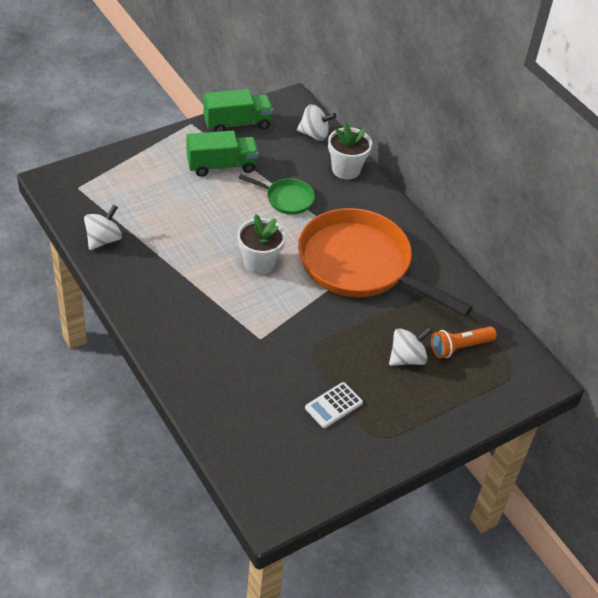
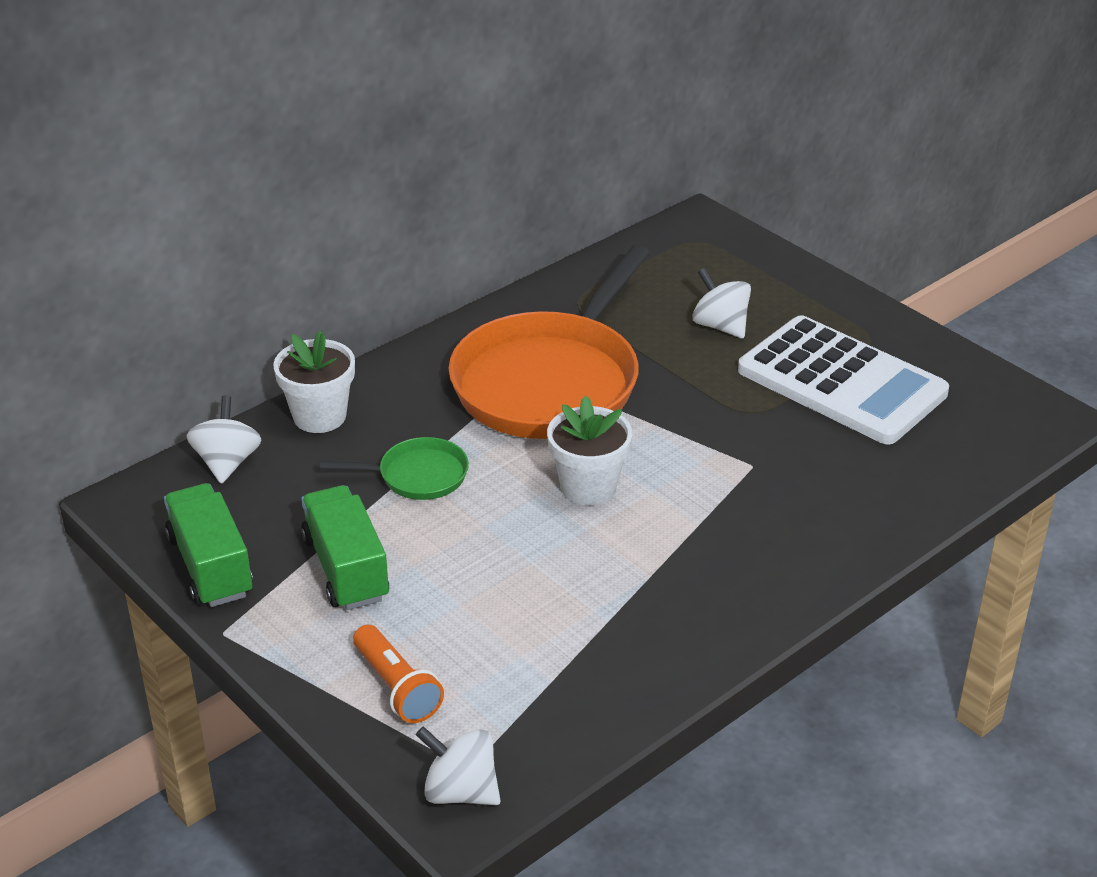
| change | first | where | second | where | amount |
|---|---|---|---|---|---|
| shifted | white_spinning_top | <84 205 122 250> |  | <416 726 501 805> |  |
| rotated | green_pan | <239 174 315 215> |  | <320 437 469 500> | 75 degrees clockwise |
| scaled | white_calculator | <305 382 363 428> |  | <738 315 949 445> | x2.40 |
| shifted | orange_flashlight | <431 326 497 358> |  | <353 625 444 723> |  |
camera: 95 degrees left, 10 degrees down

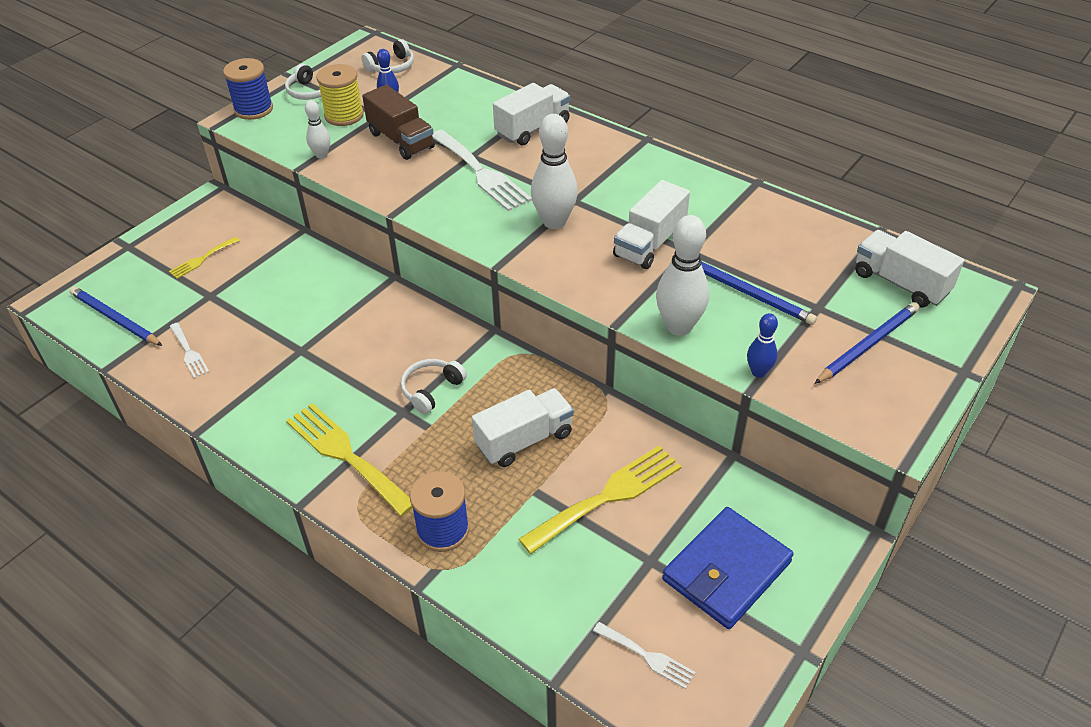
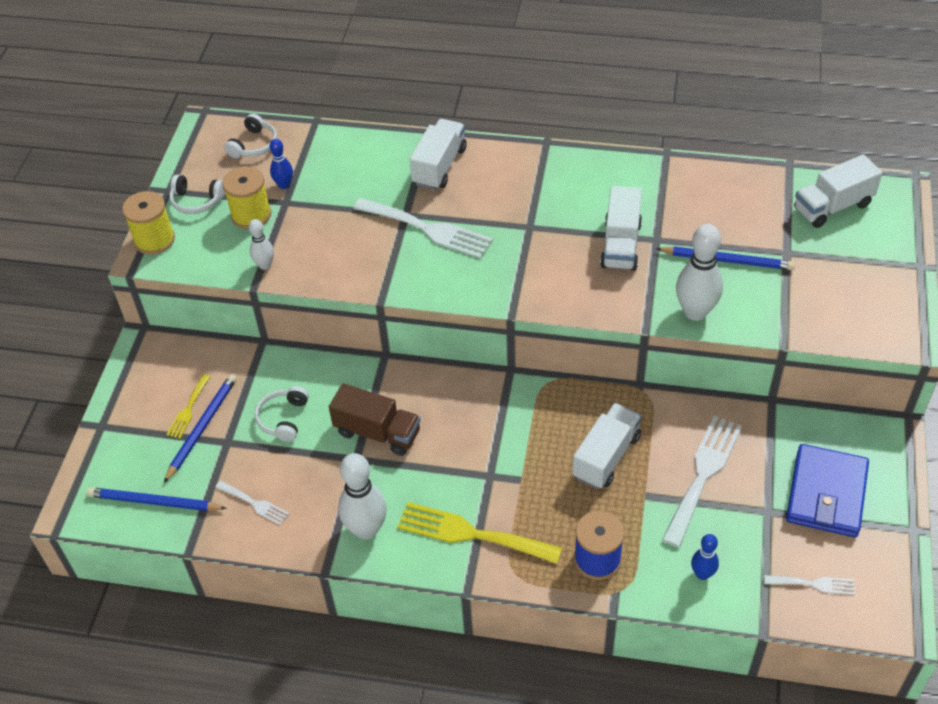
| change | first | where | second | where | amount |
|---|---|---|---|---|---|
| repainted | blue_spool | <223 58 273 120> | yellow_spool | <122 191 175 255> |  |
| shifted | brown_truck | <362 85 435 160> |  | <329 383 421 456> |  |
| shifted | white_headphones | <401 359 467 414> |  | <255 386 309 442> |  |
| repainted | yellow_fork | <519 445 682 554> | white_fork | <662 416 742 547> |  |
| shifted | white_bowling_pin | <531 114 578 229> |  | <338 453 387 540> |  |
| shifted | blue_bowling_pin | <747 313 778 378> |  | <691 534 719 580> |  |
| shifted | blue_pencil | <814 302 920 384> |  | <164 374 237 483> |  |
| rotated | white_truck | <855 230 964 308> |  | <794 155 882 228> | 45 degrees counterclockwise |
camera: 25 degrees left, 5 degrees up

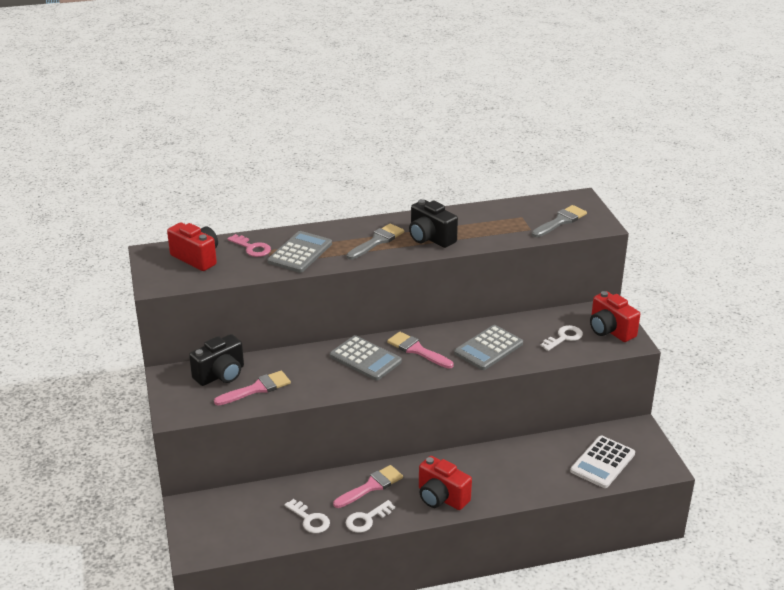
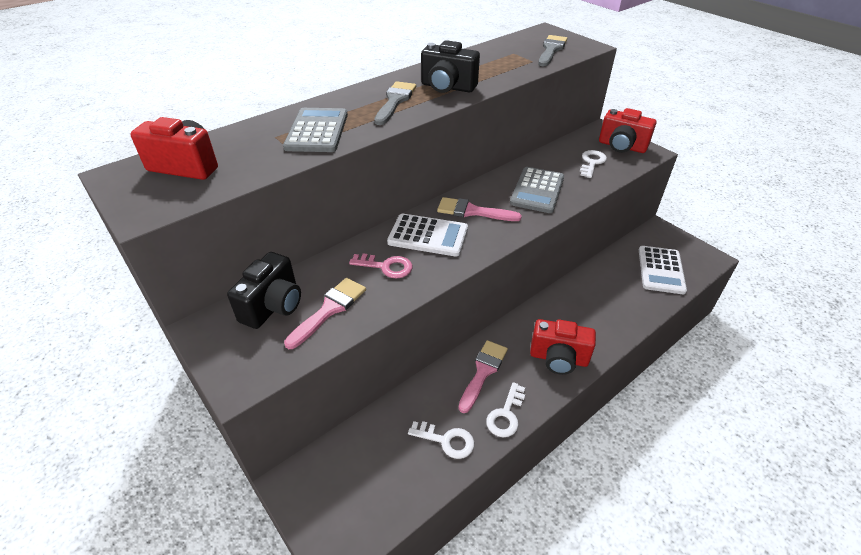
| change | first | where | second | where | amount |
|---|---|---|---|---|---|
| shifted | pink_key | <227 234 271 257> |  | <349 253 412 279> |  |
| repainted | grey_calculator | <330 335 402 381> | white_calculator | <387 213 468 257> |  |
camera: 25 degrees left, 10 degrees up

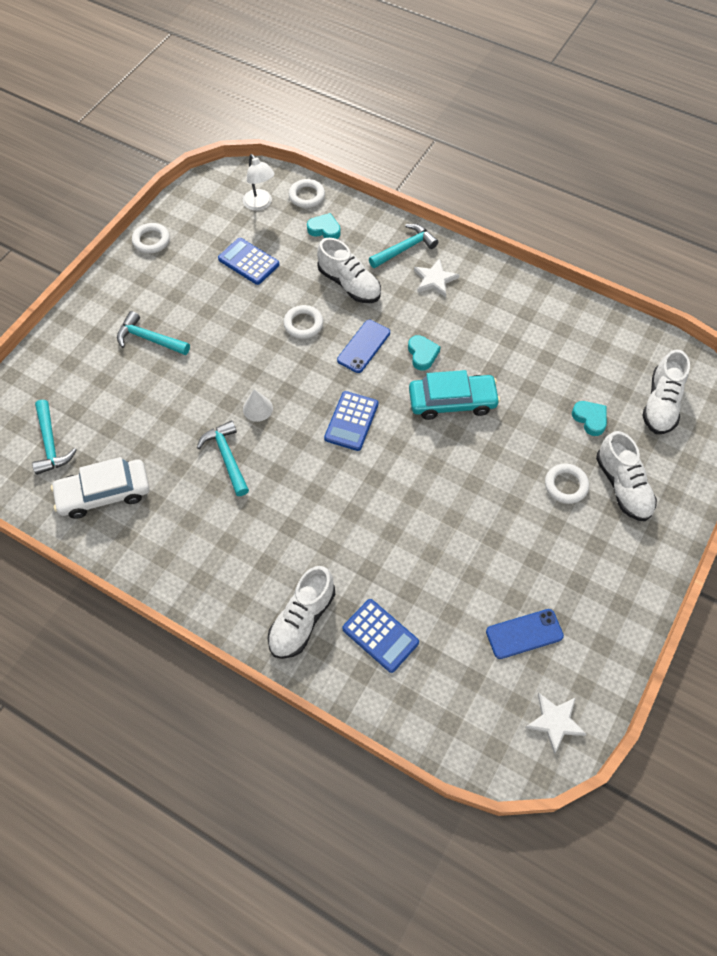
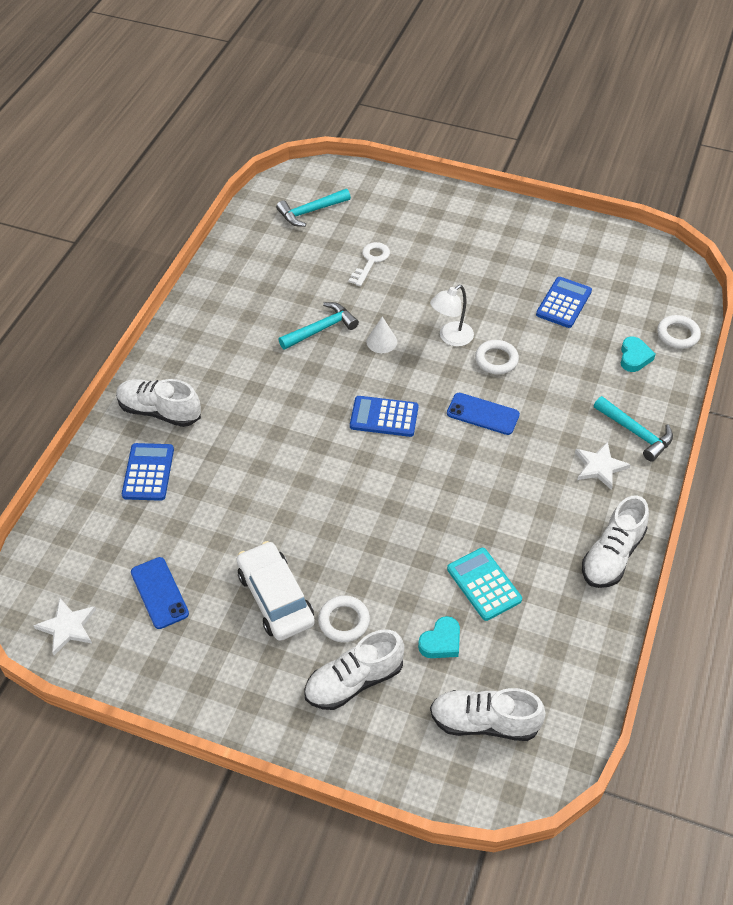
| change | first | where | second | where | amount |
|---|---|---|---|---|---|
| shifted | white_car | <51 457 149 519> |  | <237 541 315 641> |  |
| gone | turquoise_hammer | <117 311 190 355> |  |  |  |
| gone | white_ring | <132 223 170 254> |  |  |  |
| shifted | white_lamp | <243 154 275 211> |  | <430 285 474 347> |  |
| shifted | white_shoe | <317 238 381 303> |  | <582 495 649 588> |  |
| rotated | blue_calculator | <343 599 419 673> |  | <122 443 174 501> | 150 degrees clockwise |
| gone | turquoise_heart | <408 335 441 371> |  |  |  |
| gone | turquoise_car | <409 370 500 420> |  |  |  |
| new |  |  | white_key | <349 242 390 286> |  |
| new |  |  | turquoise_calculator | <447 548 522 621> |  |
camera: 80 degrees right, 10 degrees down

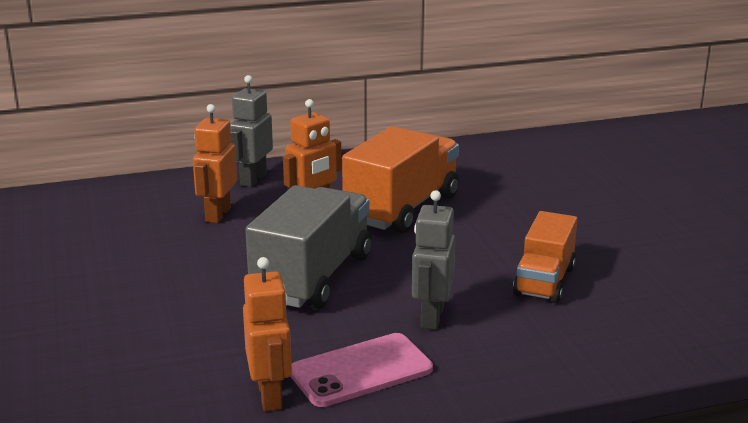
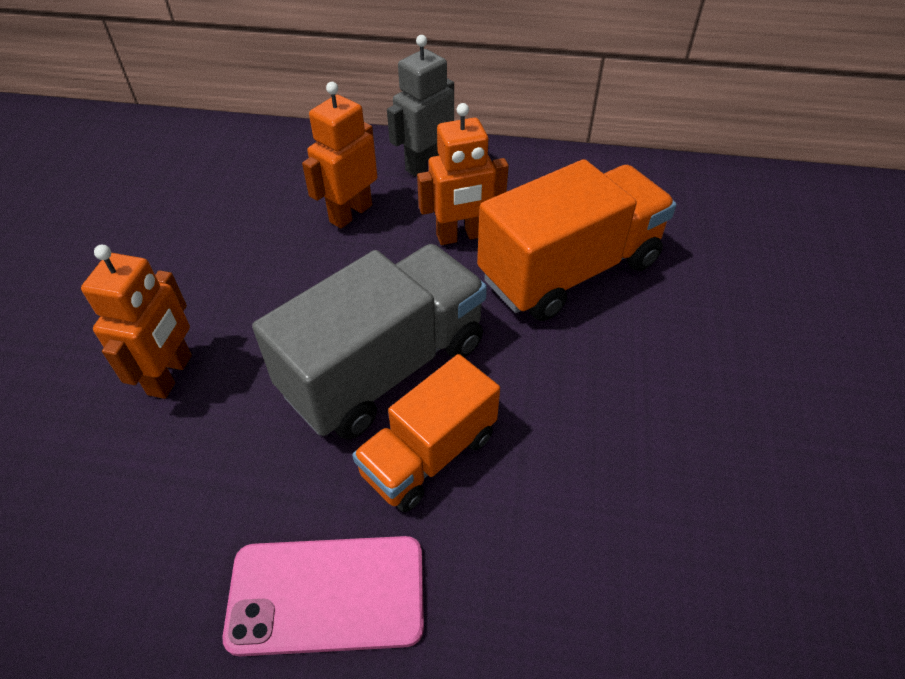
| change | first | where | second | where | amount |
|---|---|---|---|---|---|
| shifted | orange_robot | <243 257 292 411> |  | <81 245 192 399> |  |
| gone | grey_robot | <412 190 456 330> |  |  |  |
| shifted | orange_truck | <513 211 577 303> |  | <352 354 500 512> |  |
camera: 25 degrees right, 25 degrees up

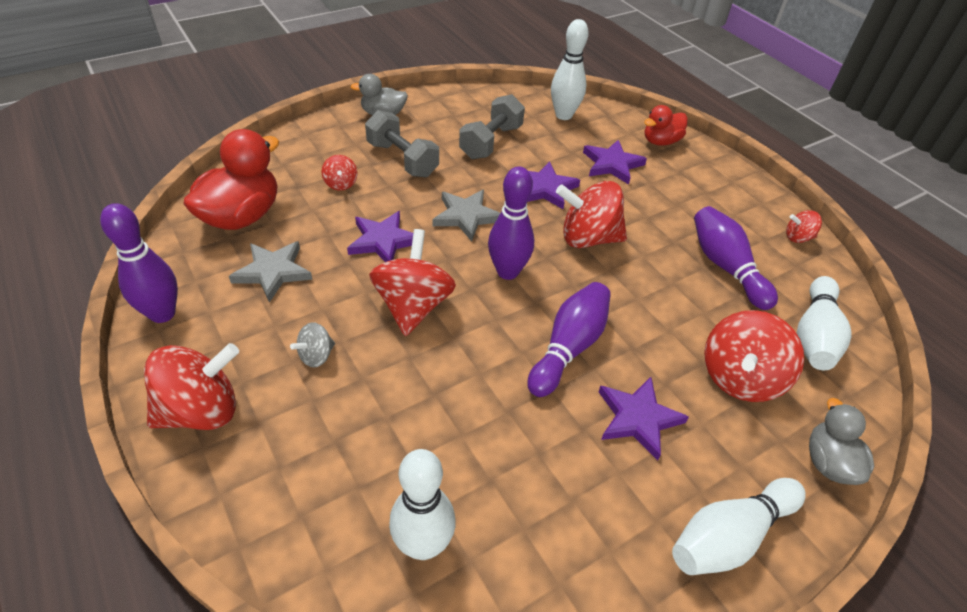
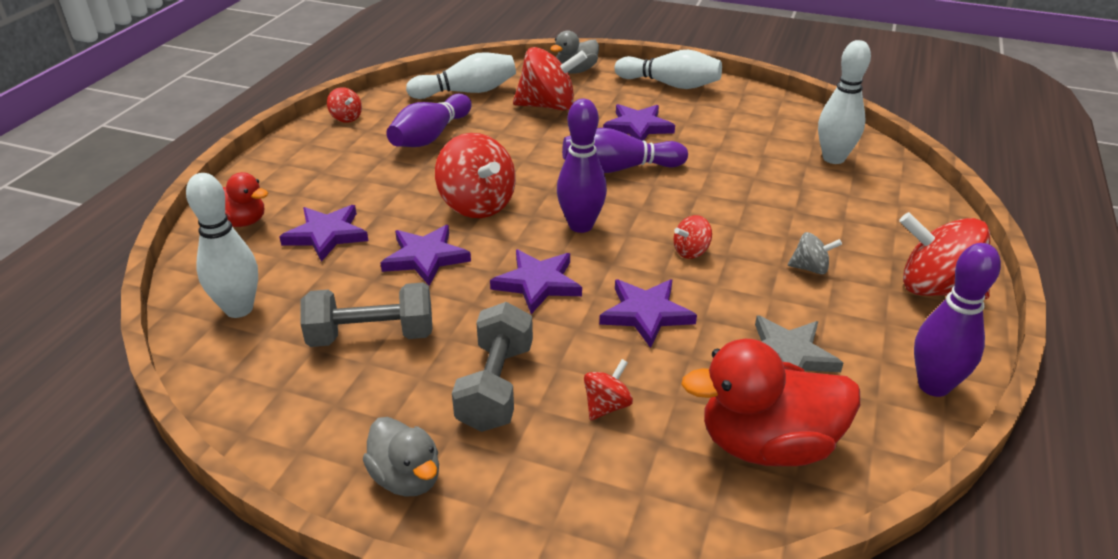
| change | first | where | second | where | amount |
|---|---|---|---|---|---|
| scaled | red_spinning_top | <369 229 456 336> |  | <674 215 712 259> | x0.49 |
| repainted | grey_star | <433 190 500 241> | purple_star | <490 249 582 314> |  |
camera: 125 degrees left, 10 degrees down

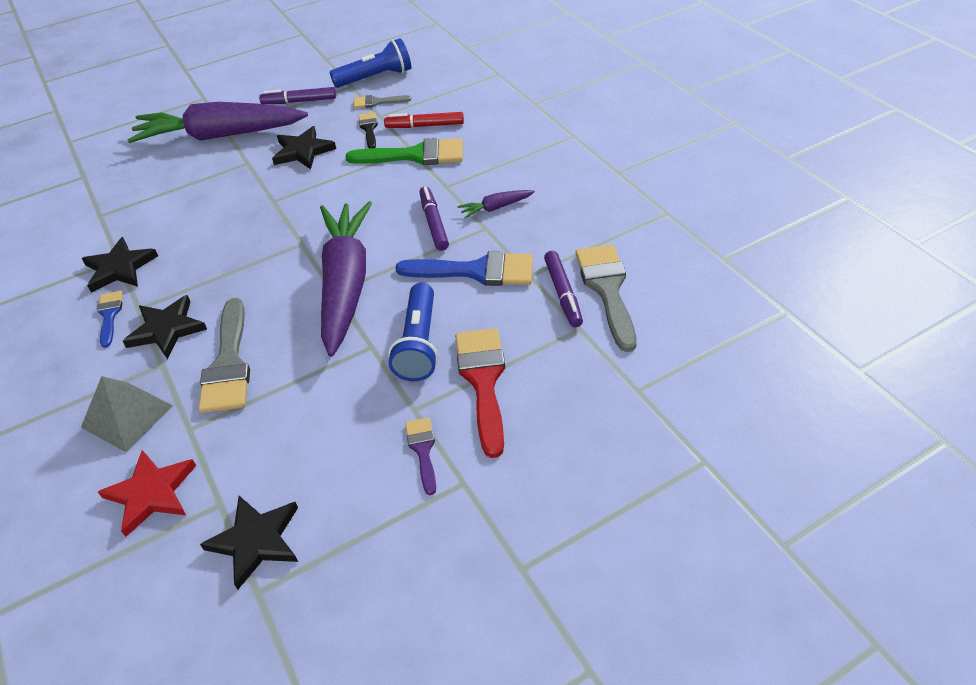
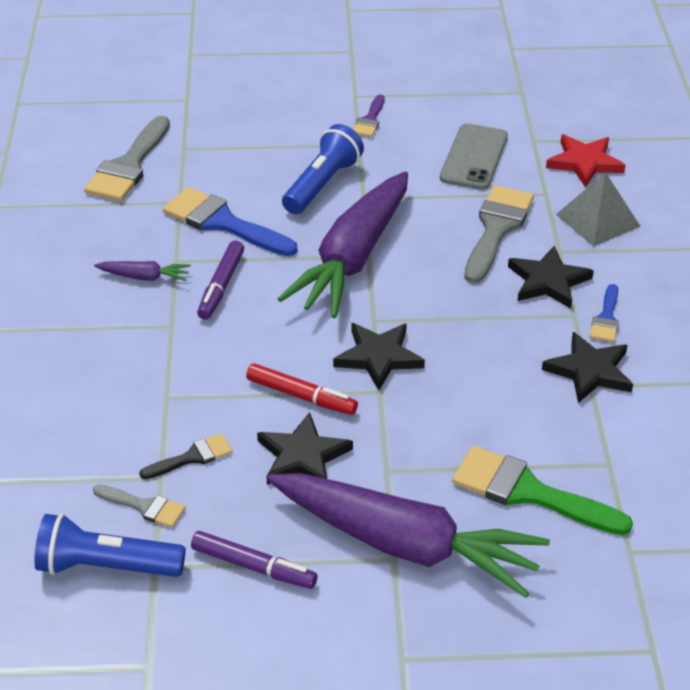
| change | first | where | second | where | amount |
|---|---|---|---|---|---|
| shifted | black_star | <200 496 298 590> |  | <333 323 425 390> |  |
| shifted | green_brush | <346 138 463 165> |  | <452 446 633 535> |  |
| rotated | black_brush | <358 112 378 148> |  | <139 433 233 479> | 135 degrees counterclockwise |
| shifted | red_marker | <384 112 464 128> |  | <246 363 358 415> |  |
| gone | red_brush | <455 328 505 458> |  |  |  |
| gone | purple_marker | <544 251 583 327> |  |  |  |
| new |  |  | grey_phone | <440 124 508 190> |  |
camera: 155 degrees left, 5 degrees down

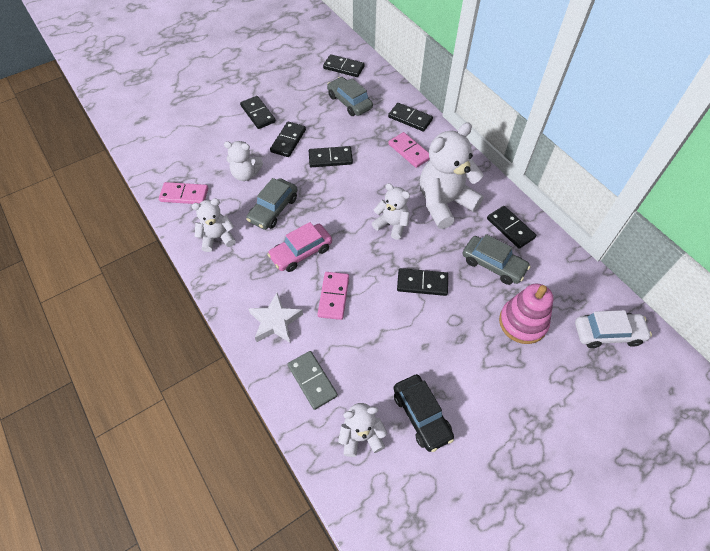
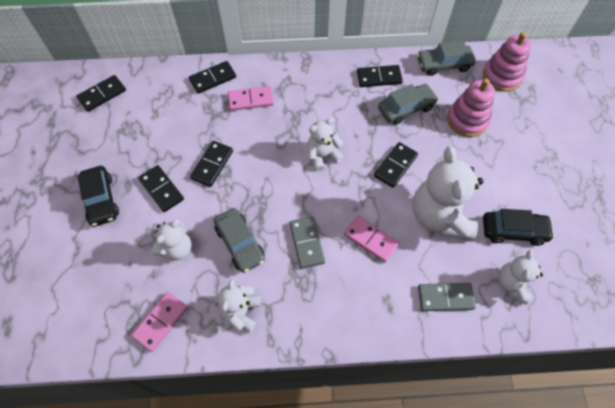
| change | first | where | second | where | amount |
|---|---|---|---|---|---|
| swapped | black_domino | <240 96 276 129> | black_car | <77 166 119 227> |  |
| gone | white_star | <248 293 303 343> |  |  |  |
| swapped | pink_car | <267 222 332 272> | grey_domino | <290 217 325 269> |  |
| shifted | grey_car | <327 77 373 116> |  | <417 40 476 76> |  |
| shifted | white_teddy_bear | <420 122 484 229> |  | <413 146 484 241> |  |
| swapped | white_car | <575 310 652 348> | pink_stacking_toy | <483 32 531 92> |  |
camera: 60 degrees left, 5 degrees up

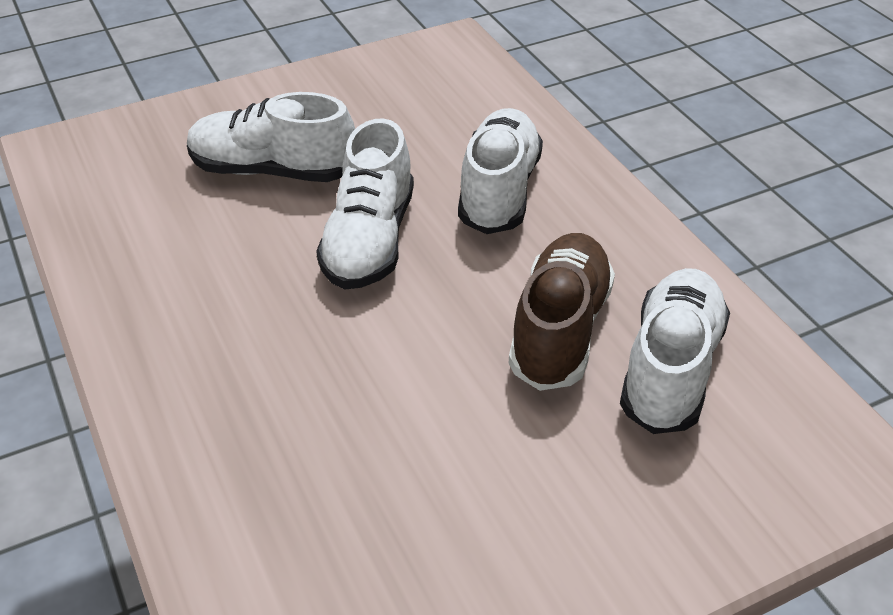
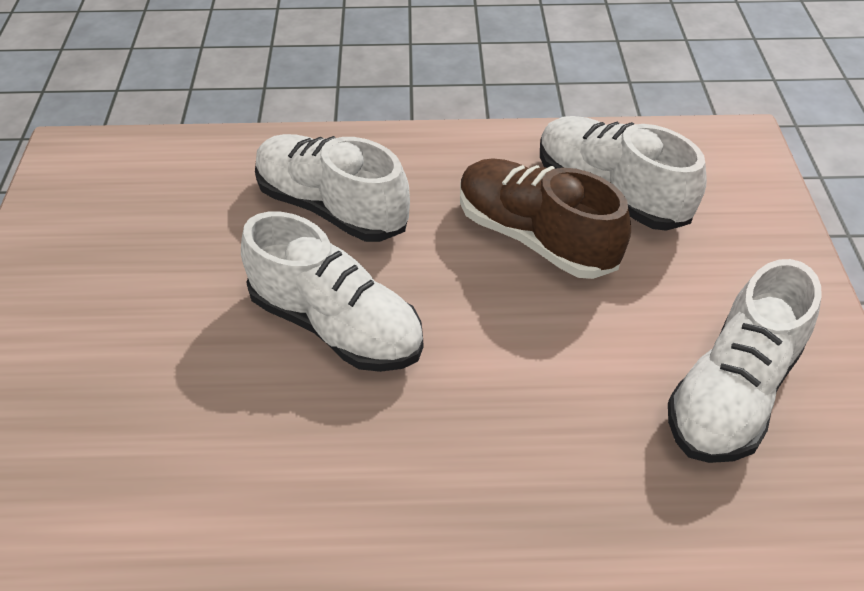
| change | first | where | second | where | amount |
|---|---|---|---|---|---|
| shifted | white_shoe | <187 92 355 182> |  | <668 259 821 463> |  |
camera: 65 degrees left, 5 degrees up

